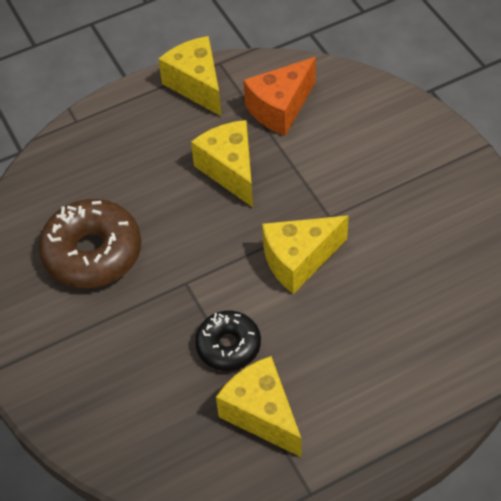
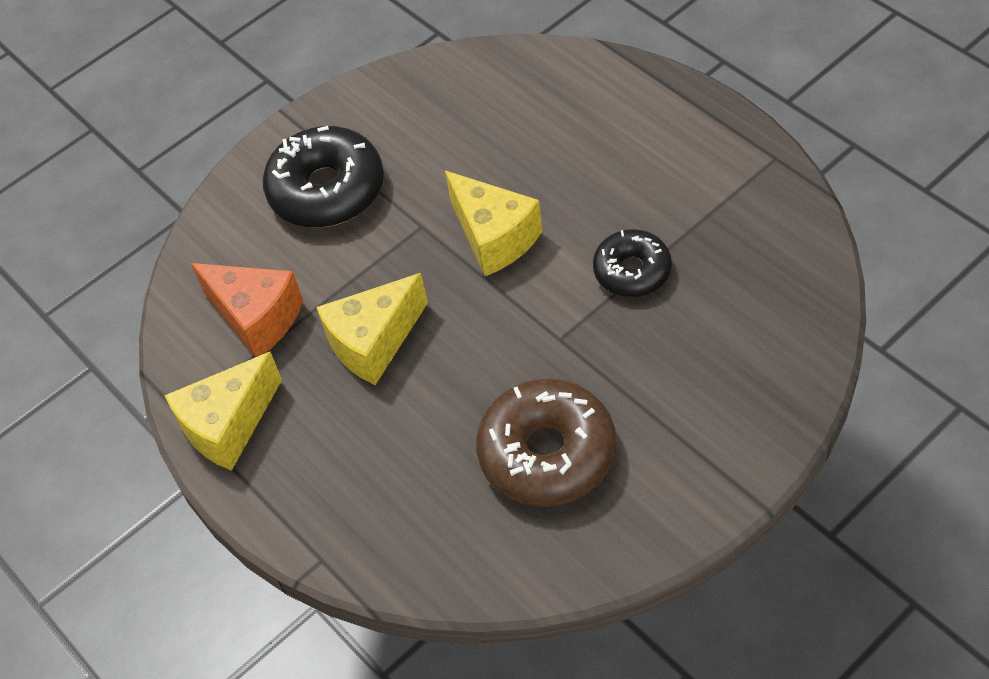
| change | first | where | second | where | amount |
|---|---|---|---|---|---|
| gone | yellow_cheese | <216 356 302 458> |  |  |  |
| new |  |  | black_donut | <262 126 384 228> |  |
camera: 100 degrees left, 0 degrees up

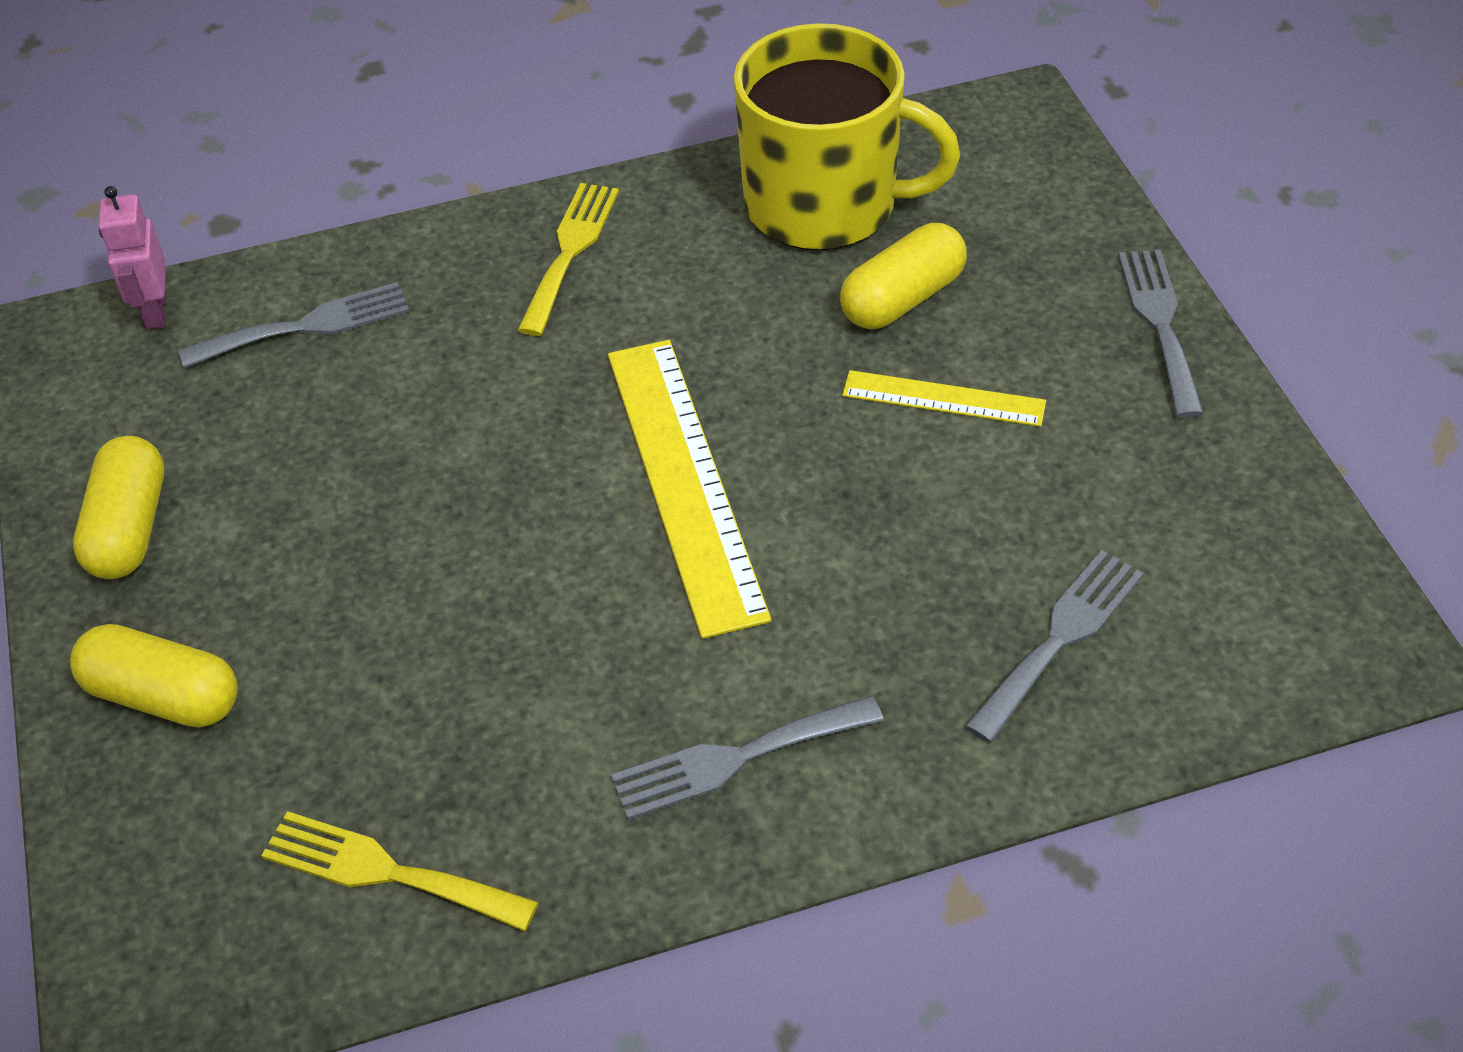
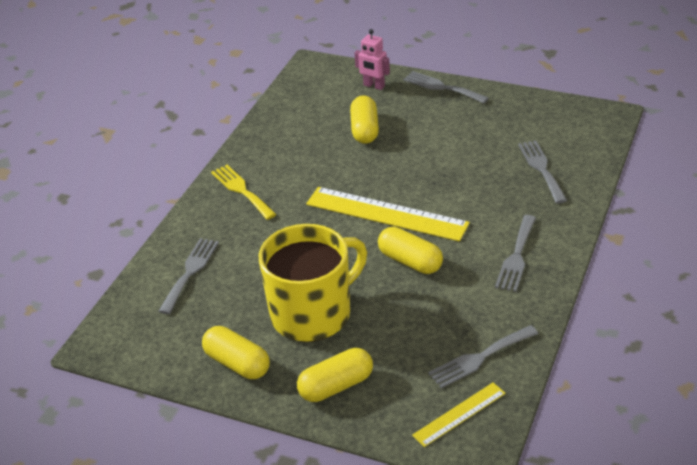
| change | first | where | second | where | amount |
|---|---|---|---|---|---|
| shifted | pink_robot | <98 186 166 329> |  | <355 29 390 90> |  |
| repainted | yellow_fork | <261 811 539 931> | grey_fork | <428 325 538 388> |  |
| shifted | yellow_mug | <734 23 960 250> |  | <259 224 367 342> |  |
| shifted | yellow_ruler | <842 370 1046 427> |  | <412 383 506 447> |  |
| new |  |  | yellow_capsule | <378 227 443 274> |  |
camera: 50 degrees left, 10 degrees down

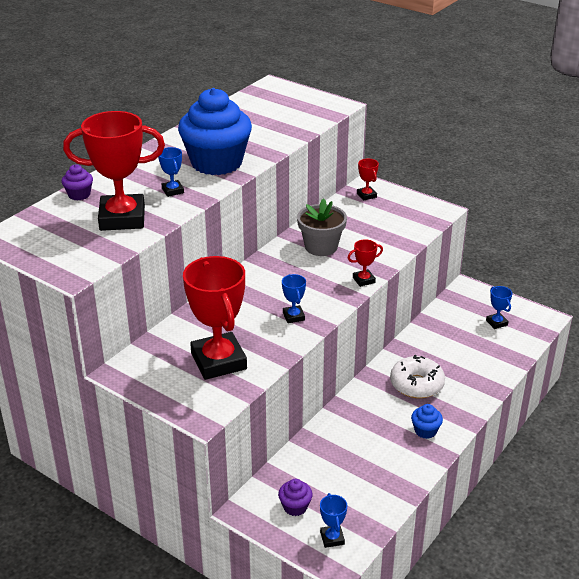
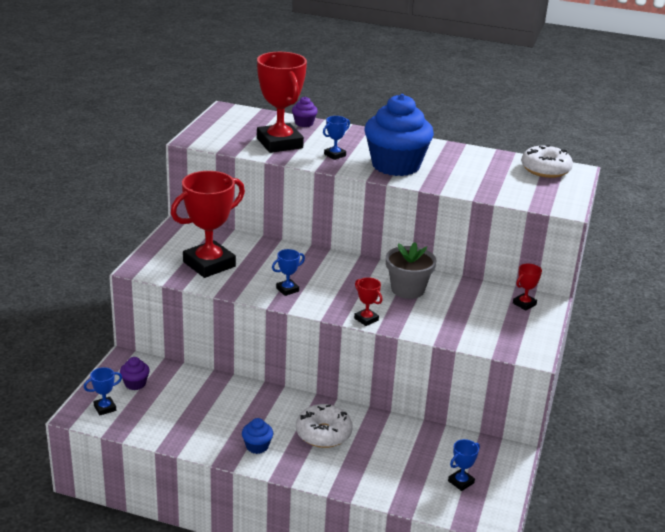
| change | first | where | second | where | amount |
|---|---|---|---|---|---|
| new |  |  | white_donut | <521 145 573 178> |  |
camera: 70 degrees right, 5 degrees down

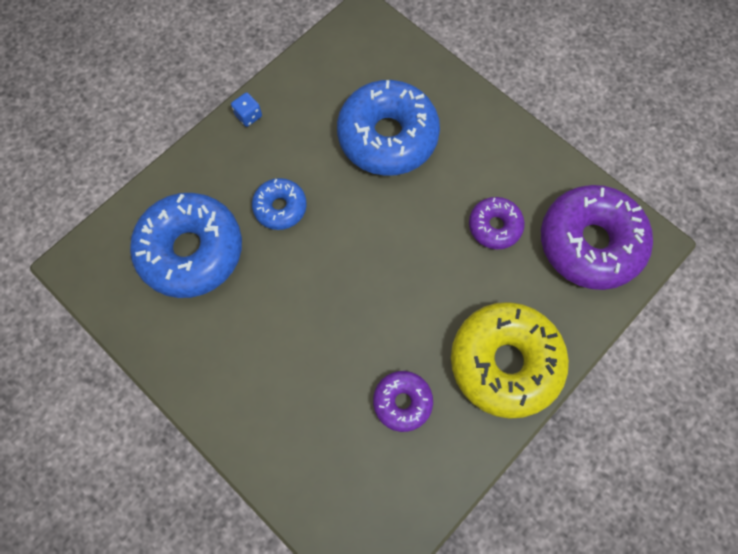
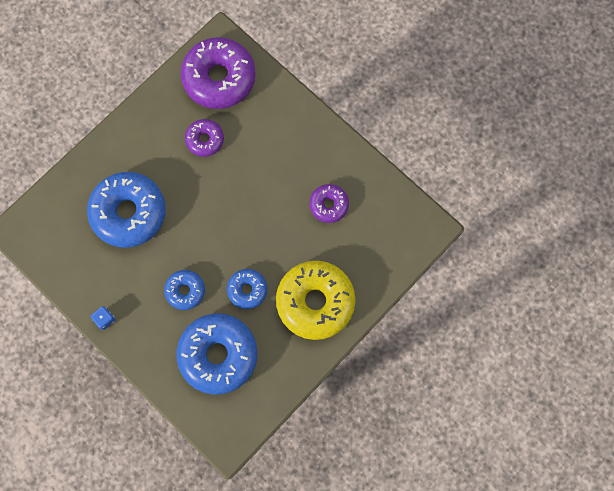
| change | first | where | second | where | amount |
|---|---|---|---|---|---|
| shifted | yellow_donut | <451 302 569 419> |  | <276 261 356 340> |  |
| new |  |  | blue_donut | <227 269 267 309> |  |
camera: 90 degrees left, 5 degrees up

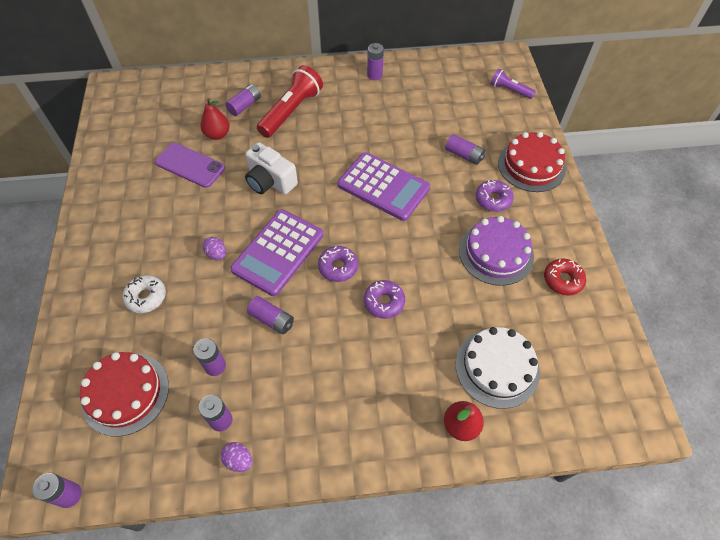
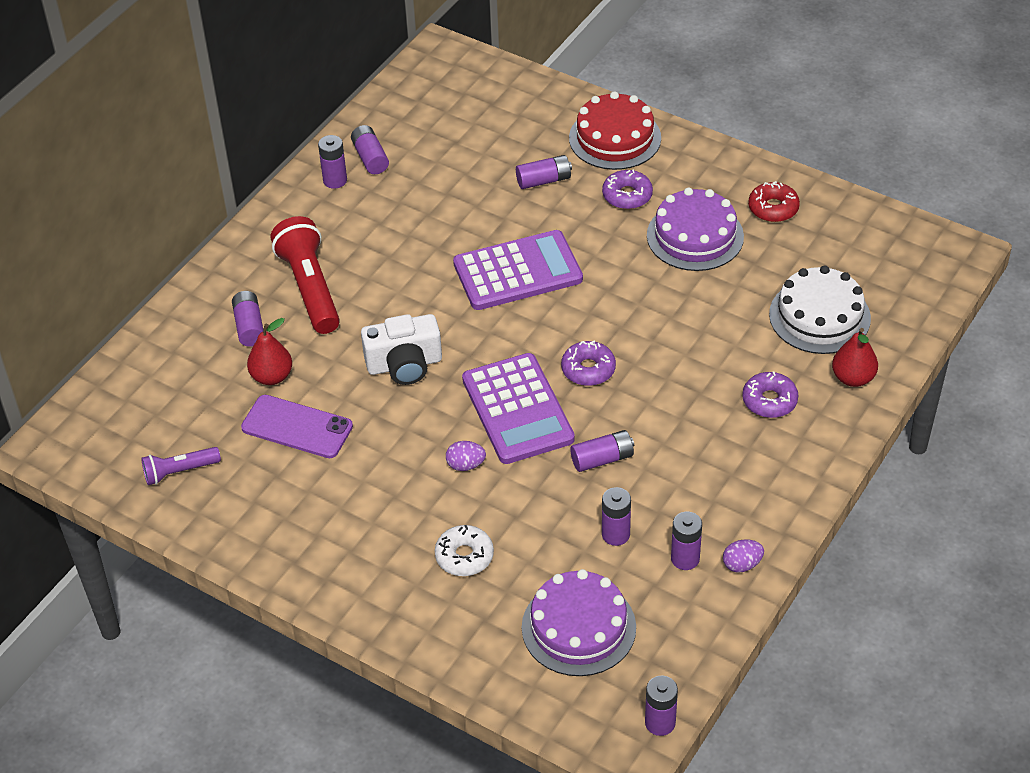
| change | first | where | second | where | amount |
|---|---|---|---|---|---|
| repainted | red_cake | <80 352 169 437> | purple_cake | <522 569 636 676> |  |
| rotated | purple_phone | <155 143 225 188> |  | <241 395 353 458> | 45 degrees clockwise |
| shifted | purple_donut | <364 280 405 319> |  | <742 372 799 418> |  |
| shifted | purple_flashlight | <491 69 536 99> |  | <141 447 221 485> |  |
| new |  |  | purple_battery | <351 125 389 174> |  |
camera: 50 degrees left, 10 degrees down

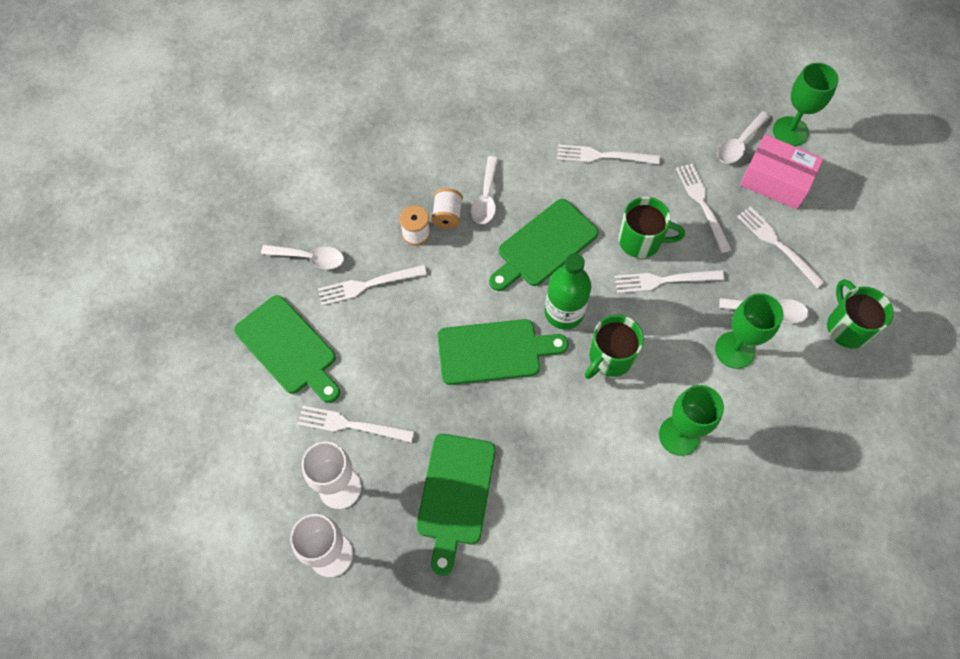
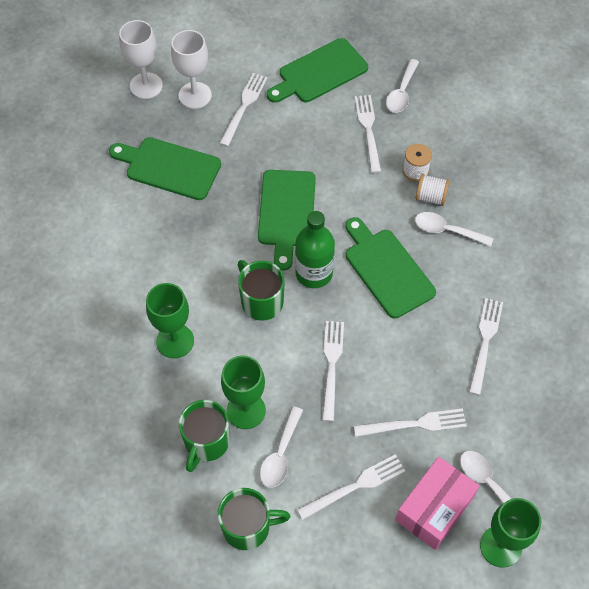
| change | first | where | second | where | amount |
|---|---|---|---|---|---|
| shifted | green_mug | <618 197 685 258> |  | <179 400 230 472> |  |
camera: 100 degrees right, 5 degrees down

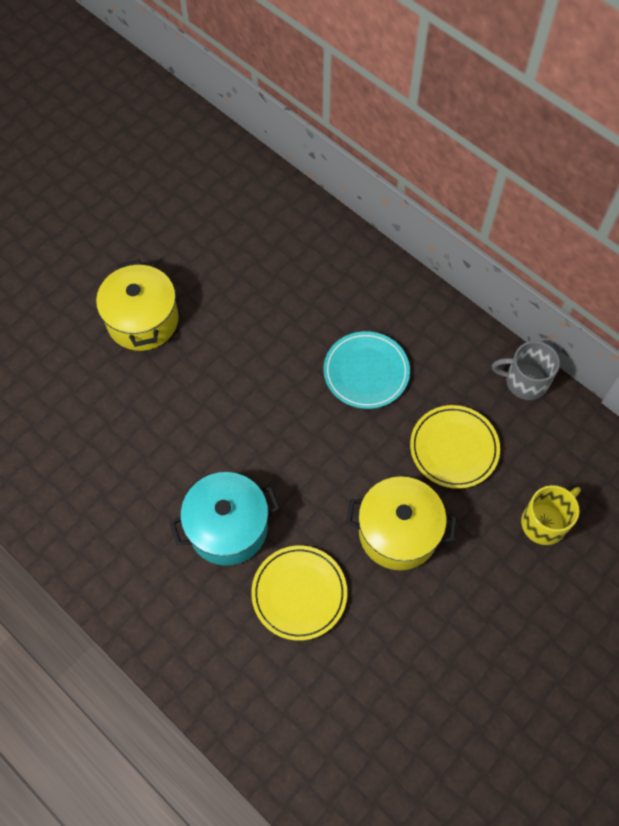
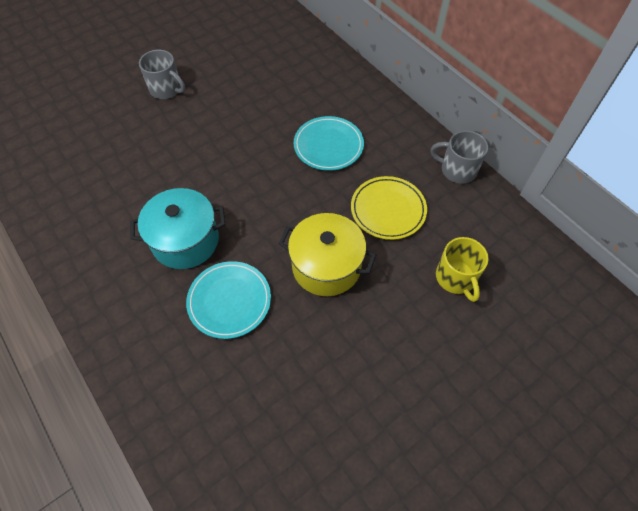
| change | first | where | second | where | amount |
|---|---|---|---|---|---|
| swapped | yellow_pot | <96 260 179 351> | grey_mug | <139 50 185 99> |  |
| repainted | yellow_plate | <251 546 347 641> | turquoise_plate | <186 261 271 339> |  |
| rotated | yellow_mug | <521 485 581 545> |  | <436 237 489 302> | 105 degrees clockwise |
camera: 10 degrees right, 5 degrees down

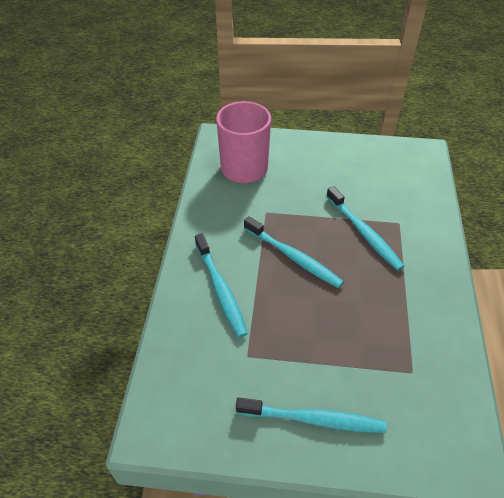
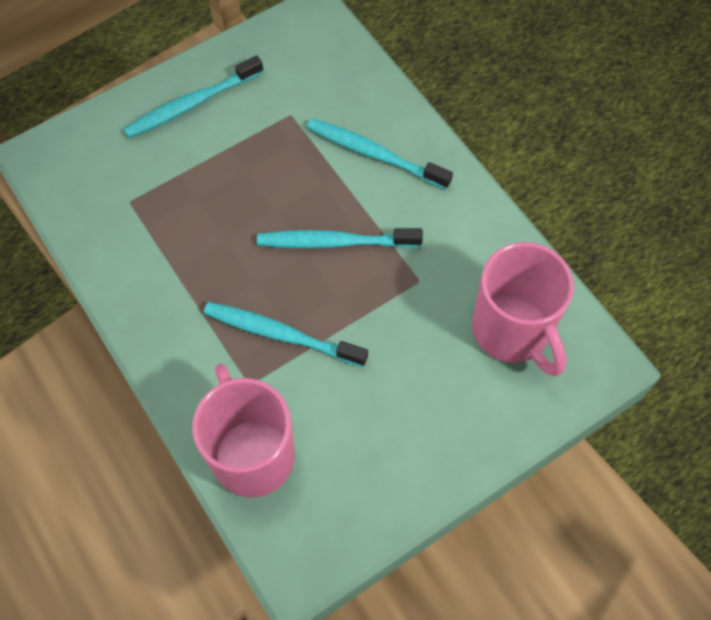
| change | first | where | second | where | amount |
|---|---|---|---|---|---|
| new |  |  | pink_mug | <192 363 295 498> |  |
camera: 140 degrees right, 15 degrees up

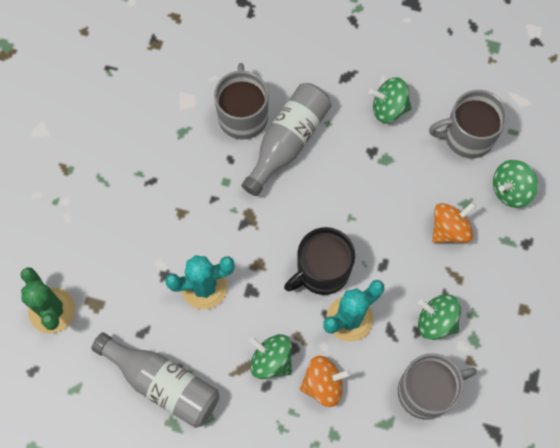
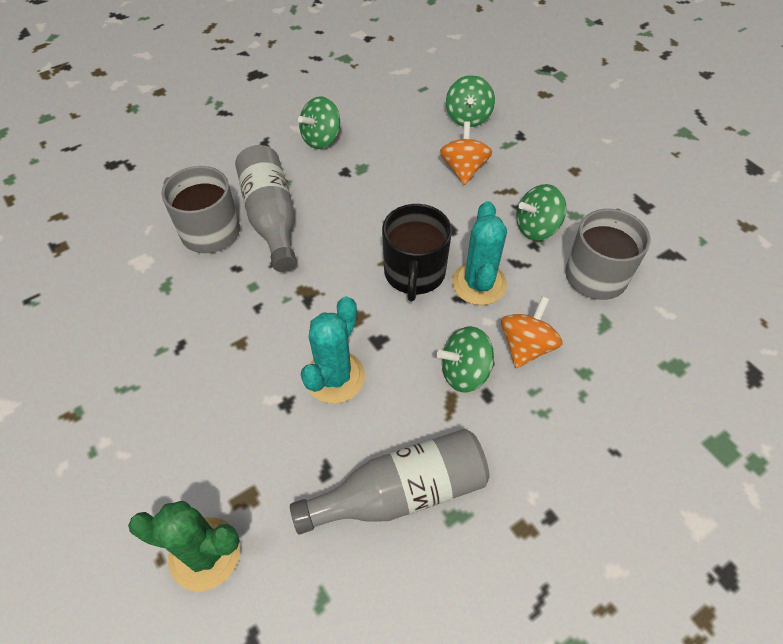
| change | first | where | second | where | amount |
|---|---|---|---|---|---|
| gone | grey_mug | <429 90 508 158> |  |  |  |
camera: 50 degrees left, 15 degrees down

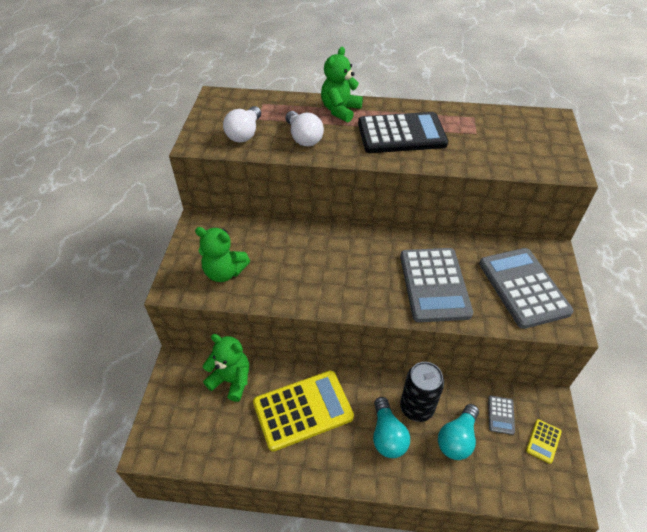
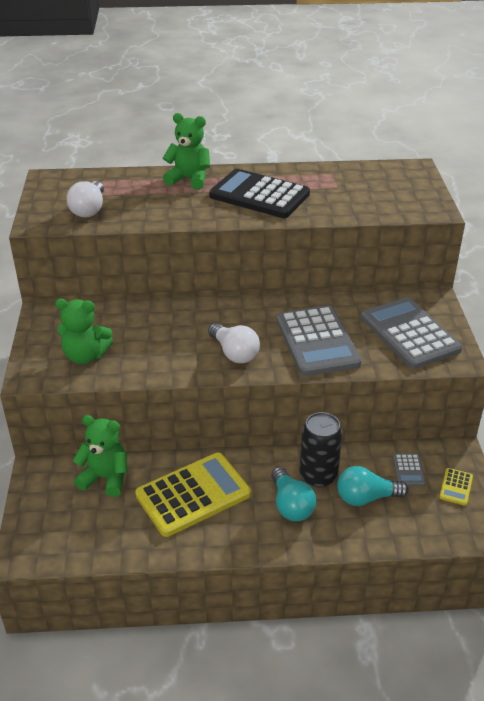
| change | first | where | second | where | amount |
|---|---|---|---|---|---|
| shifted | white_light_bulb | <286 111 324 146> |  | <208 323 260 363> |  |
| rotated | green_teddy_bear | <321 47 363 122> |  | <163 113 210 190> | 90 degrees clockwise |
| rotated | black_calculator | <358 112 448 153> |  | <209 169 310 218> | 135 degrees counterclockwise |
| rotated | turquoise_light_bulb | <438 404 479 460> |  | <337 466 408 506> | 60 degrees clockwise |
camera: 10 degrees left, 10 degrees down

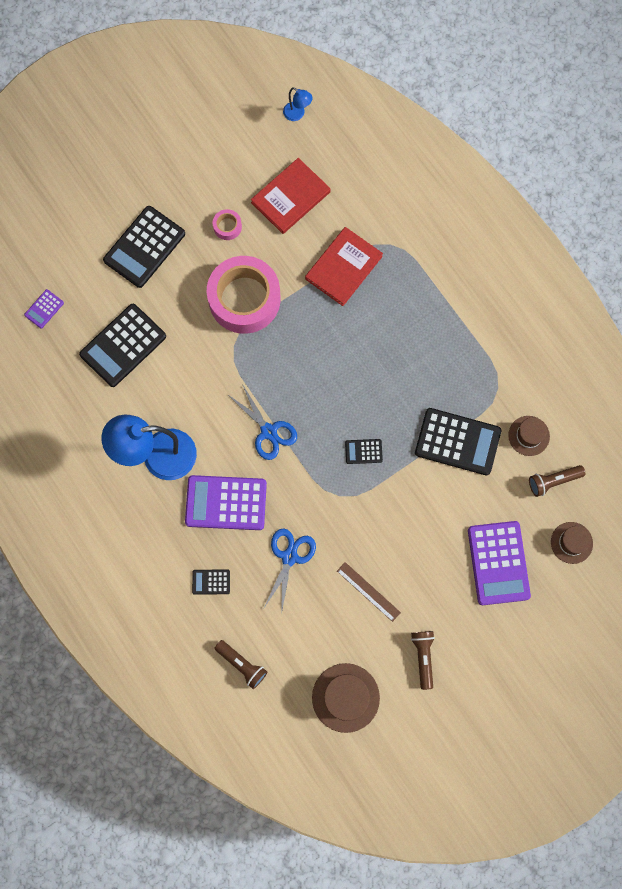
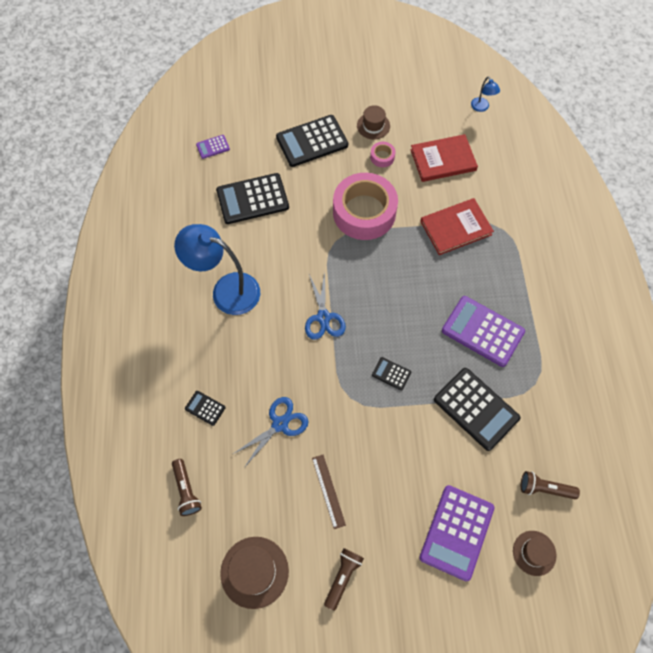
| change | first | where | second | where | amount |
|---|---|---|---|---|---|
| shifted | purple_calculator | <185 475 267 530> |  | <442 296 525 367> |  |
| shifted | brown_hat | <508 416 550 456> |  | <357 105 390 140> |  |
camera: 30 degrees right, 10 degrees down

